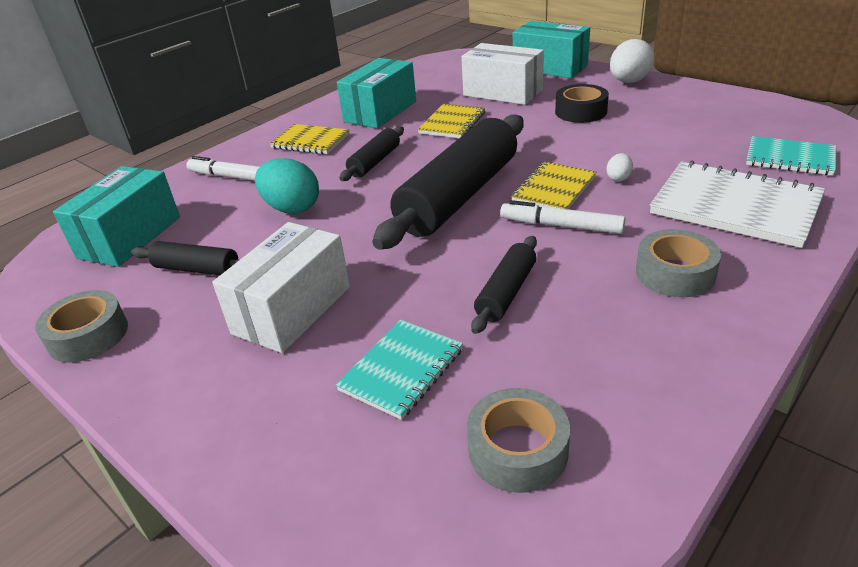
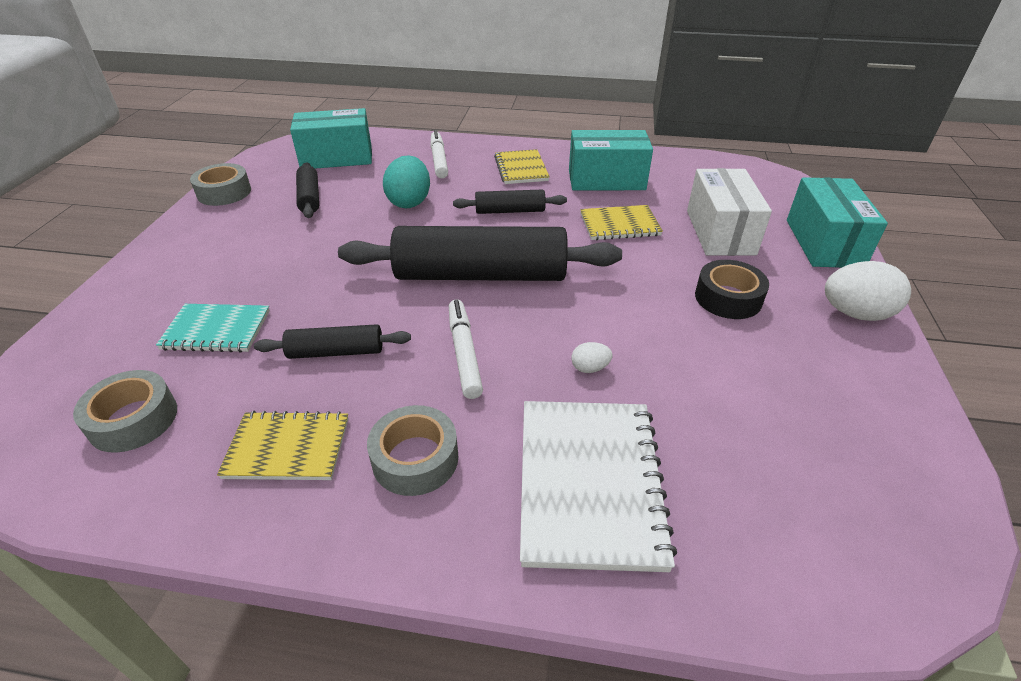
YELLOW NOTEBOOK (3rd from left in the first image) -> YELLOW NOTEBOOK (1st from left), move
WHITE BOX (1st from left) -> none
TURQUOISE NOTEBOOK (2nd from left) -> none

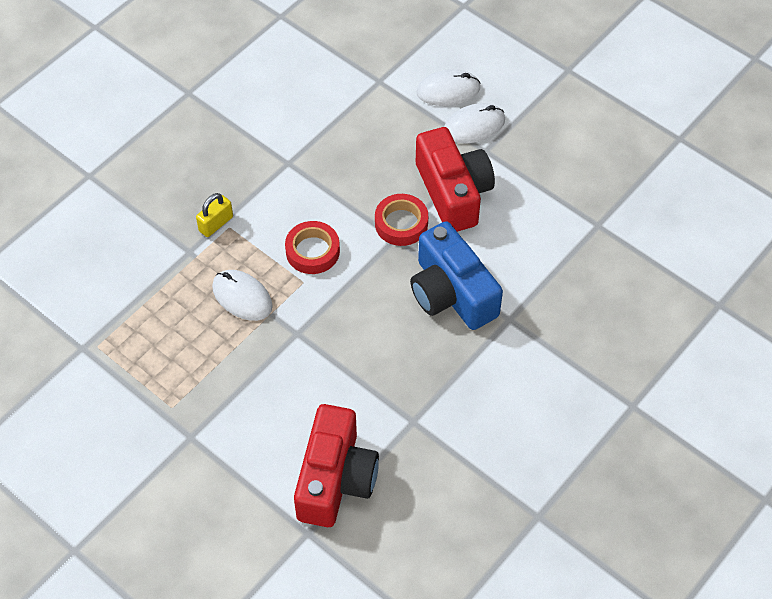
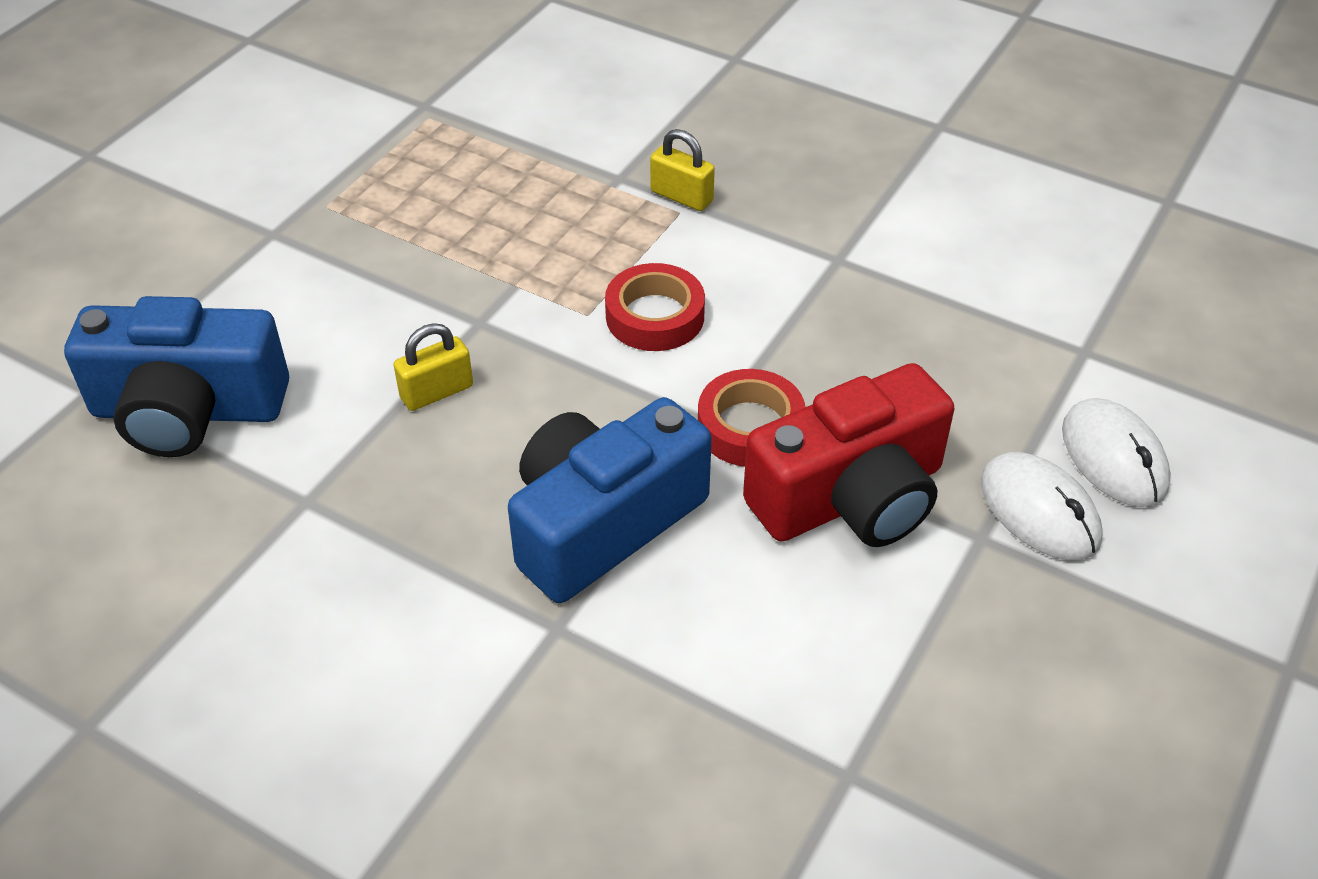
RED CAMERA (1st from left) -> BLUE CAMERA (1st from left)
none -> YELLOW PADLOCK (1st from left)
WHITE MOUSE (1st from left) -> none

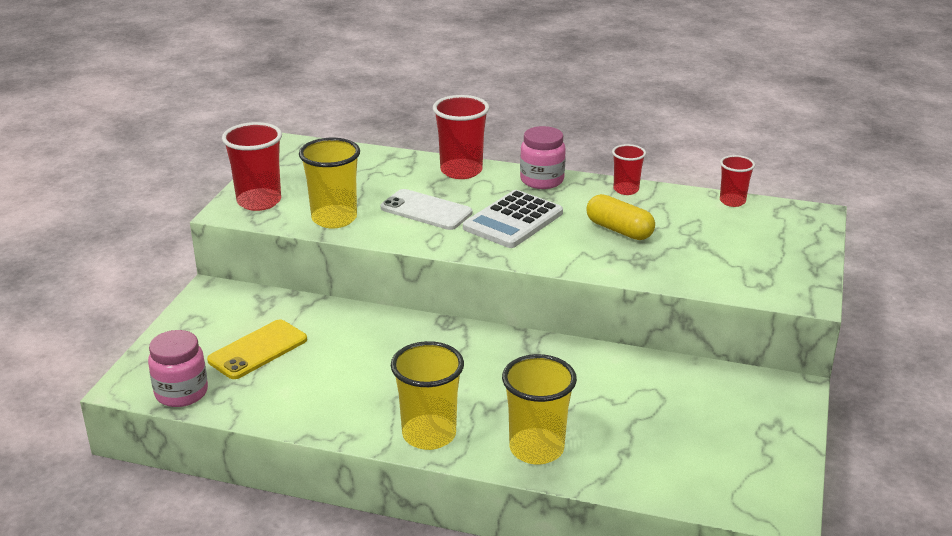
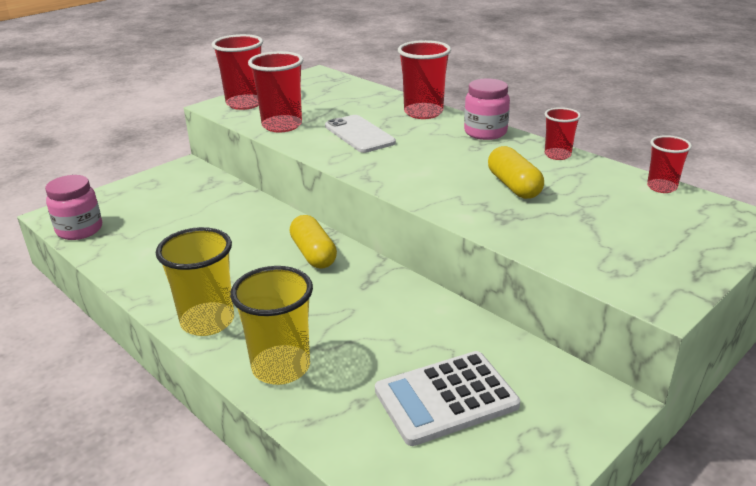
YELLOW CUP (1st from left) -> RED CUP (2nd from left)
none -> YELLOW CAPSULE (1st from left)
WHITE CALCULATOR, move
YELLOW PHONE -> none

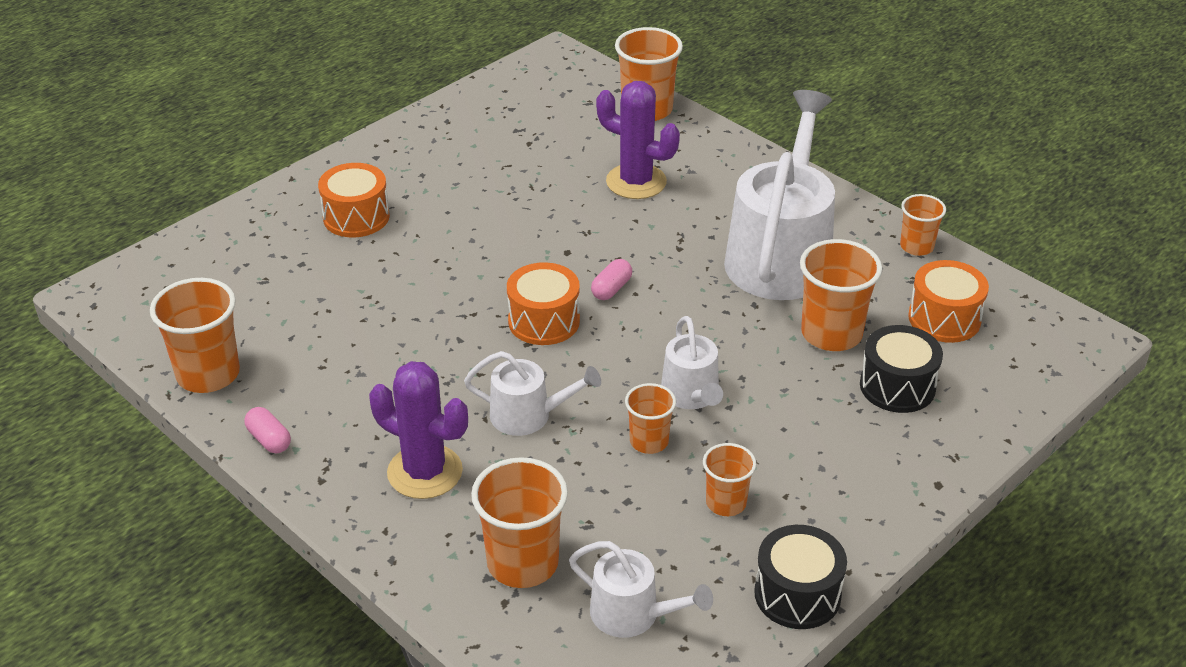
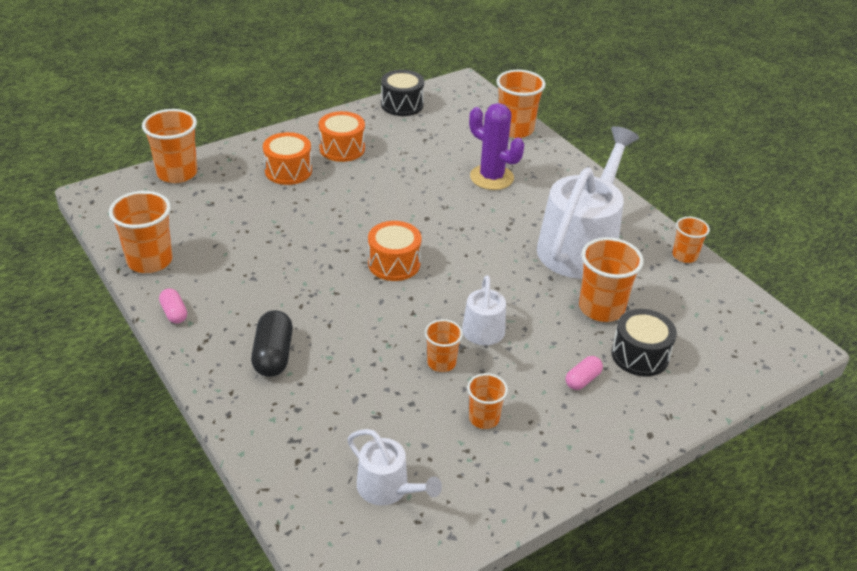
ORANGE CUP (2nd from left), move
PURPLE CACTUS (1st from left) -> BLACK CAPSULE
ORANGE DRUM (3rd from left in the first image) -> ORANGE DRUM (2nd from left), move
BLACK DRUM (1st from left), move
PINK CAPSULE (2nd from left), move
WHITE WATERING CAN (1st from left) -> none

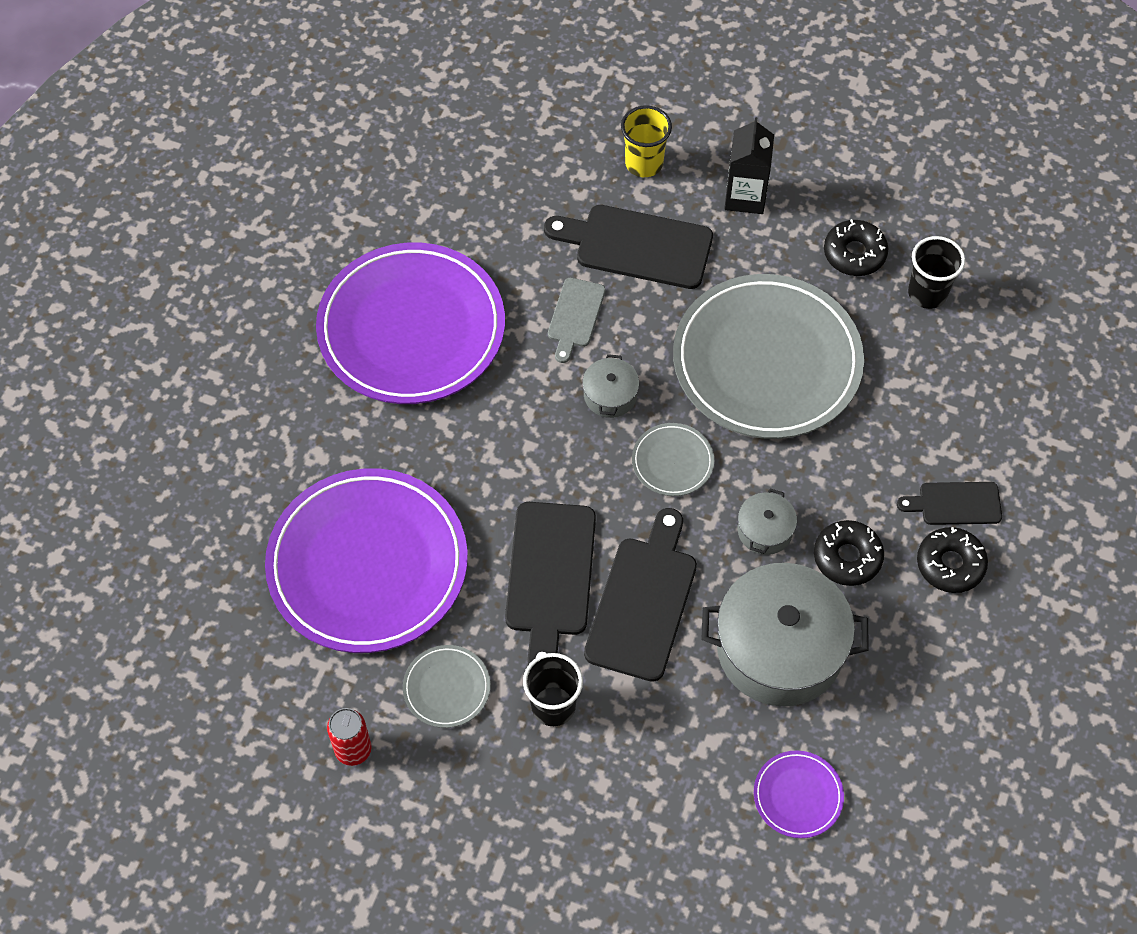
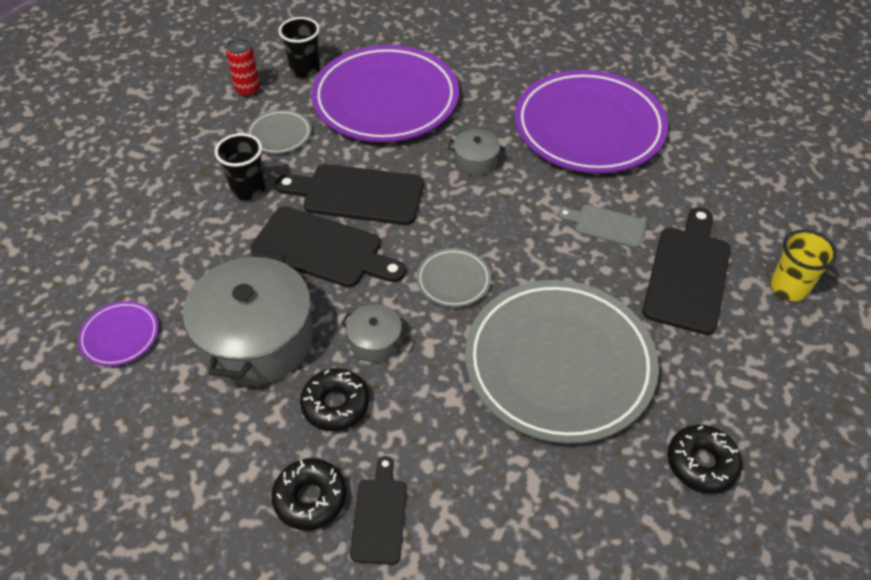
BLACK CUP (2nd from left), move
GREY POT (1st from left in the first image) -> GREY POT (3rd from left), move
BLACK CARTON -> none

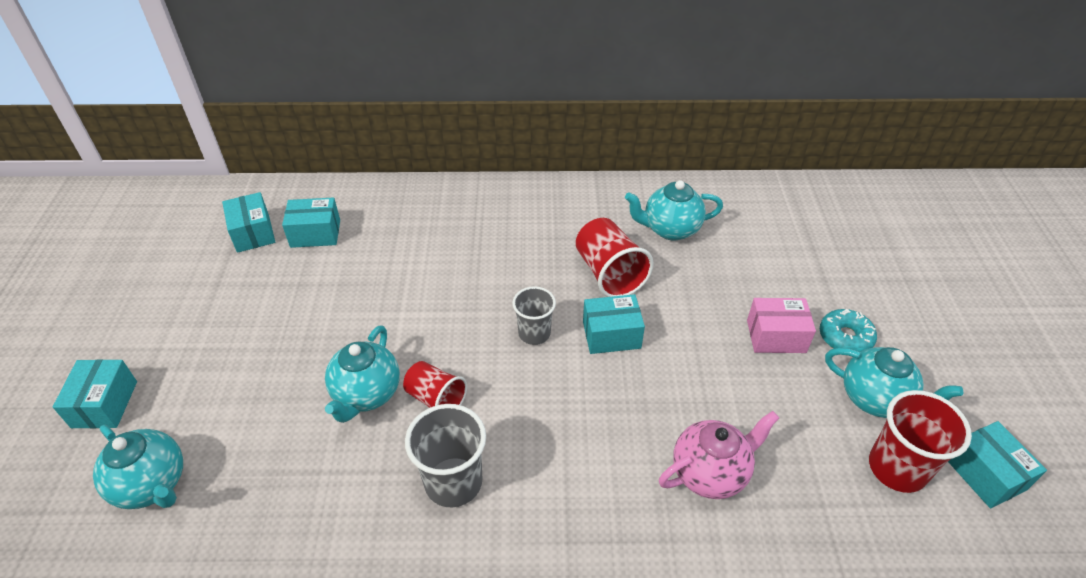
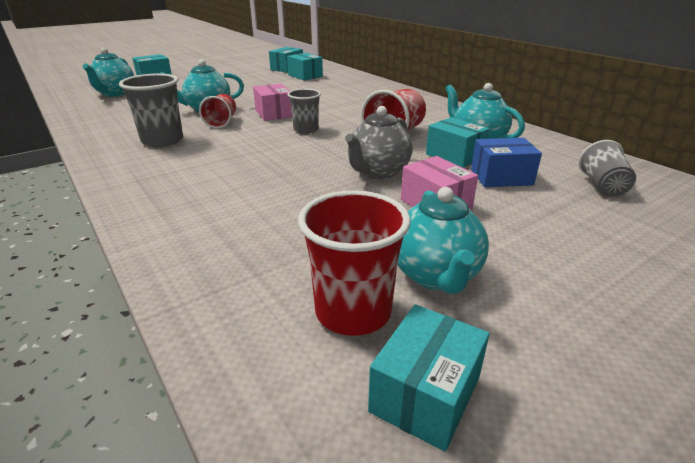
none -> PINK BOX (1st from left)
none -> GREY TEAPOT
TURQUOISE BOX (4th from left in the first image) -> TURQUOISE BOX (5th from left), move
none -> BLUE BOX
none -> GREY CUP (3rd from left)
PINK TEAPOT -> none
TURQUOISE DONUT -> none

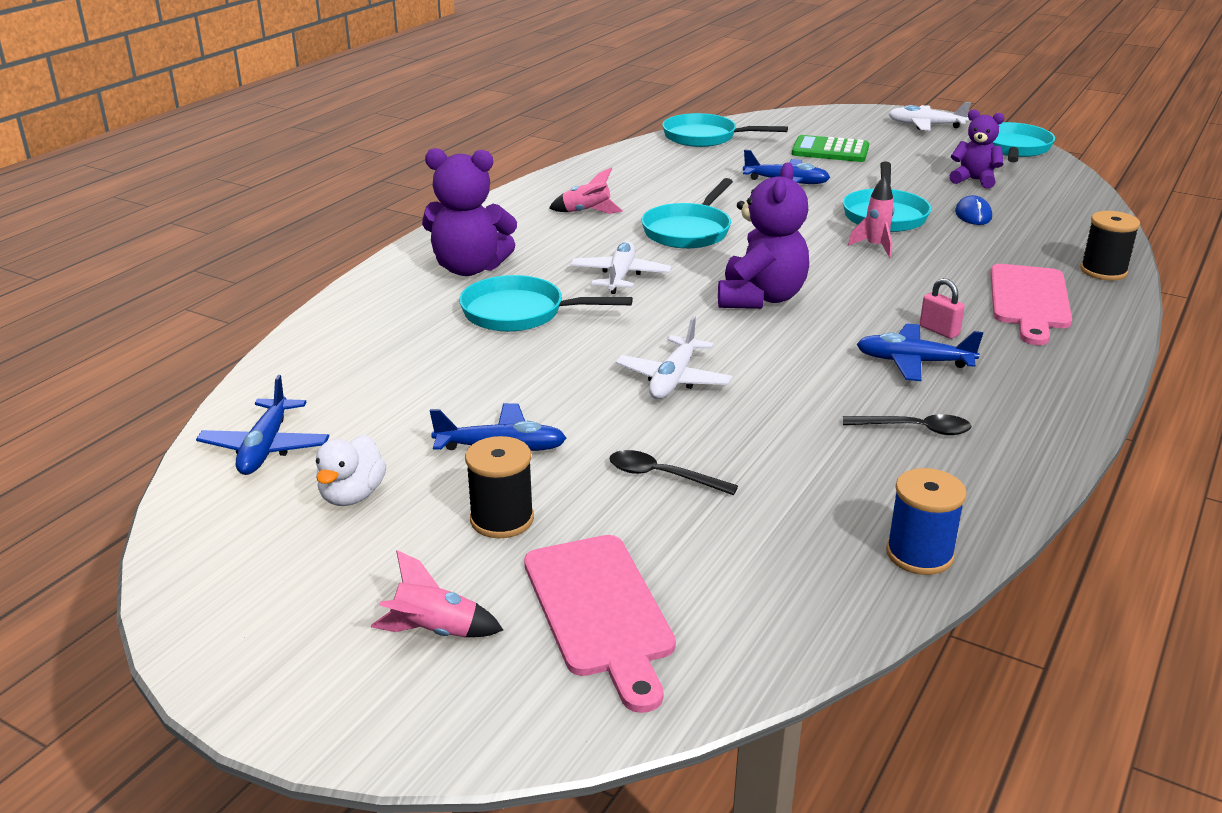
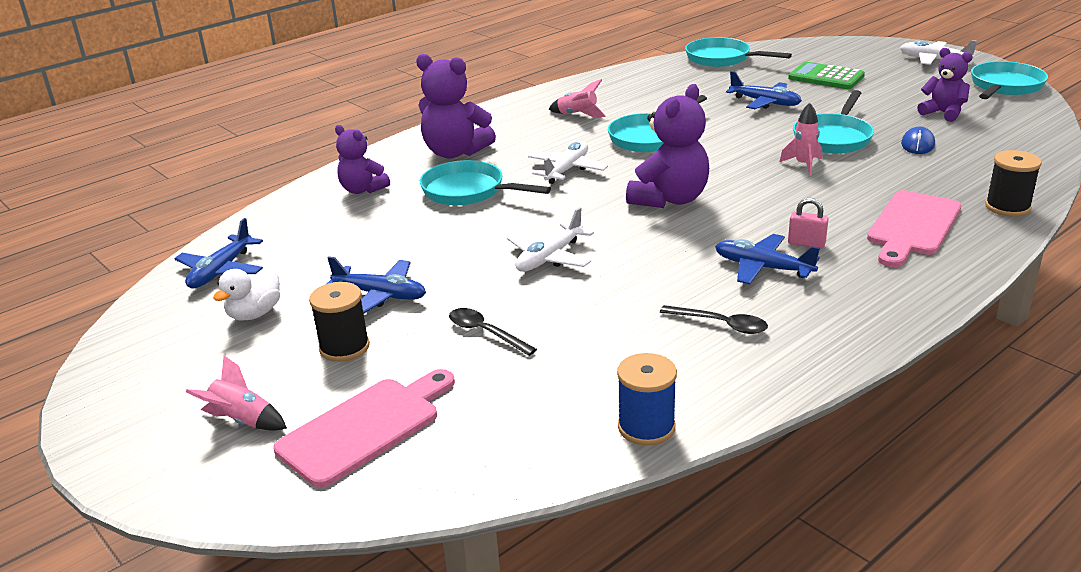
PINK CUTTING BOARD (1st from left), 135 degrees counterclockwise
none -> PURPLE TEDDY BEAR (1st from left)
PINK PADLOCK, 45 degrees counterclockwise

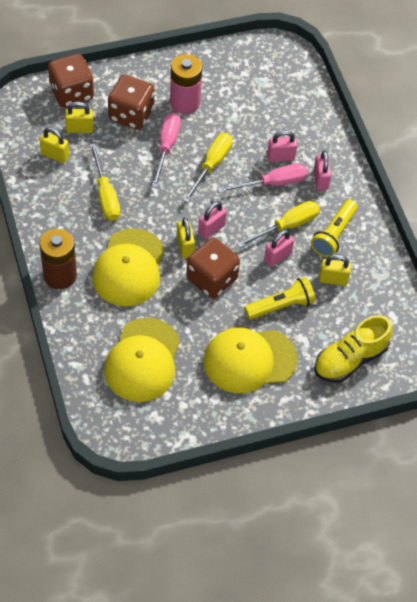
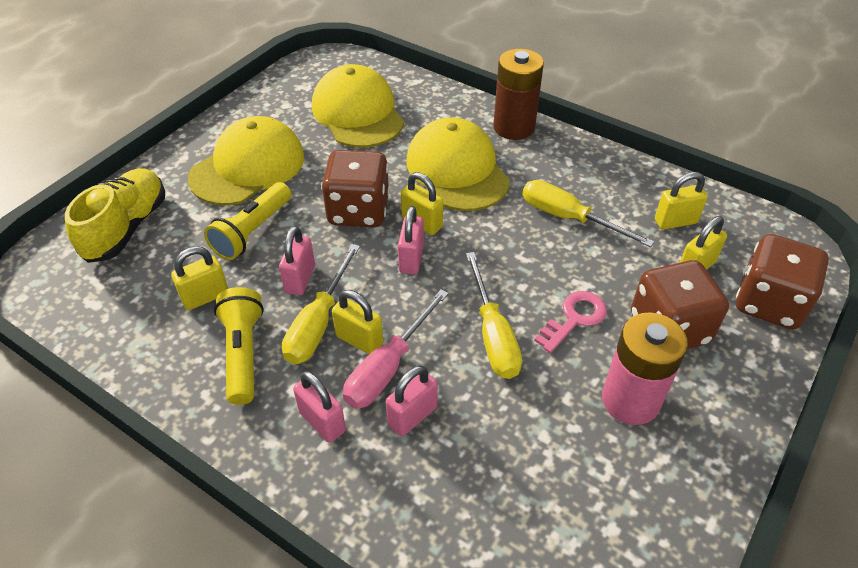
none -> YELLOW PADLOCK (2nd from left)
PINK SCREWDRIVER (1st from left) -> PINK KEY

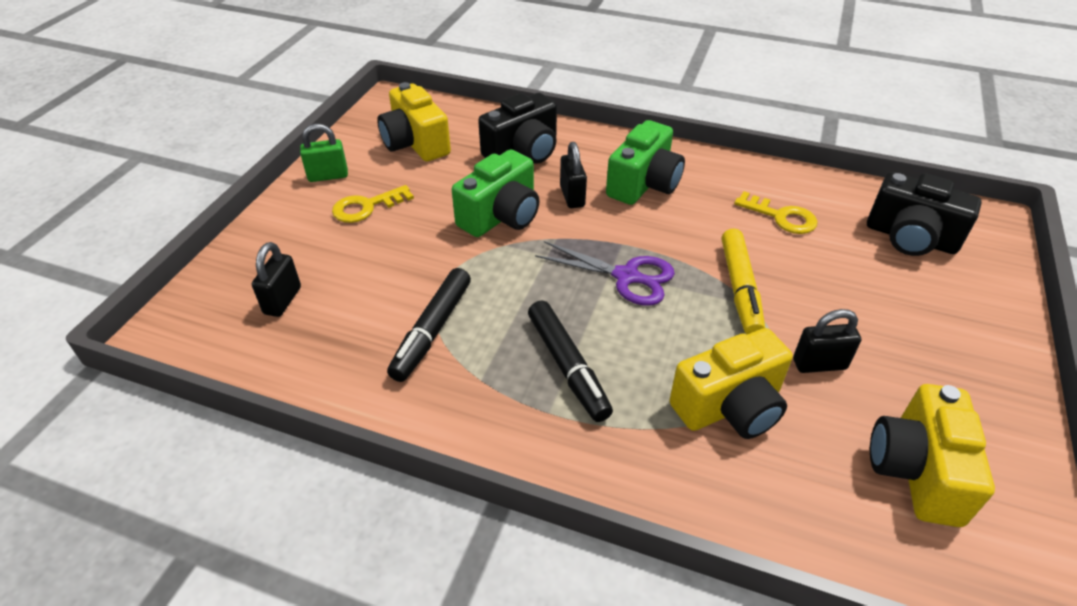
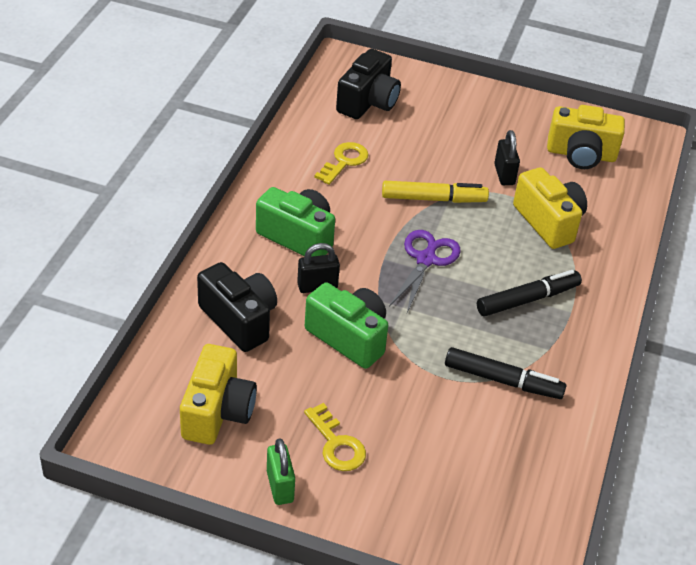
YELLOW CAMERA (1st from left), 45 degrees counterclockwise
BLACK PADLOCK (1st from left) -> none

